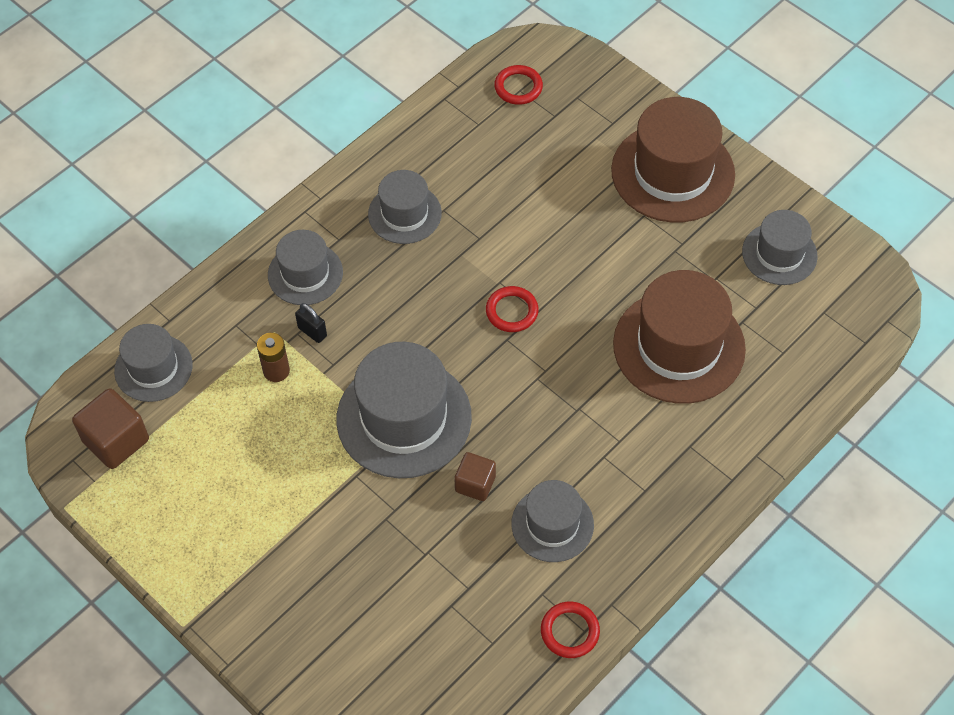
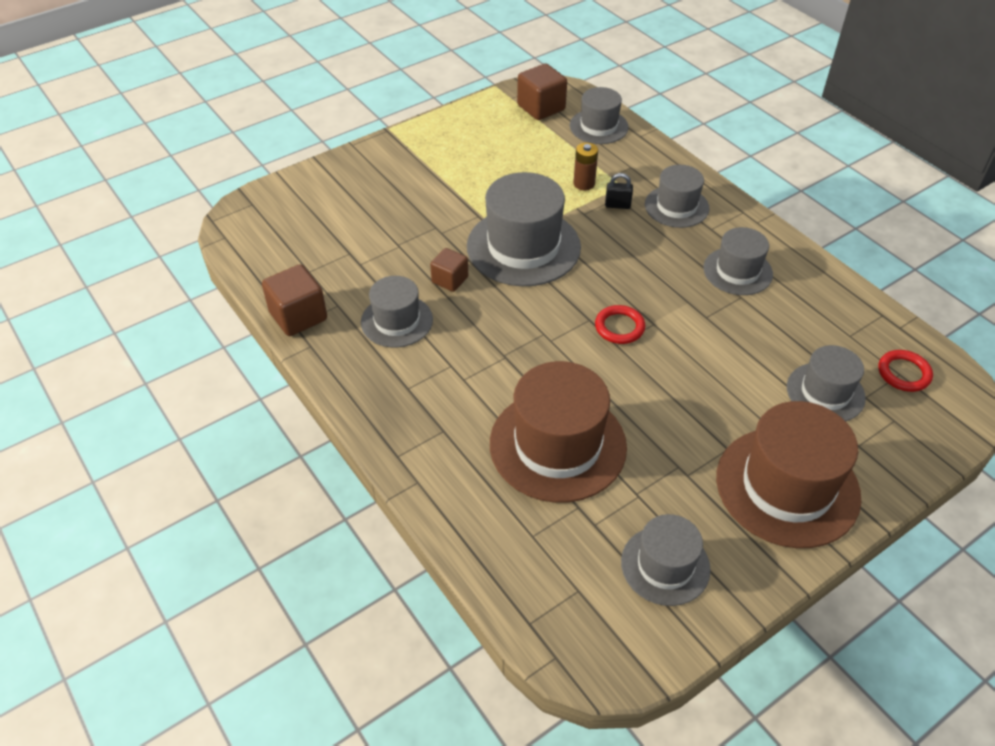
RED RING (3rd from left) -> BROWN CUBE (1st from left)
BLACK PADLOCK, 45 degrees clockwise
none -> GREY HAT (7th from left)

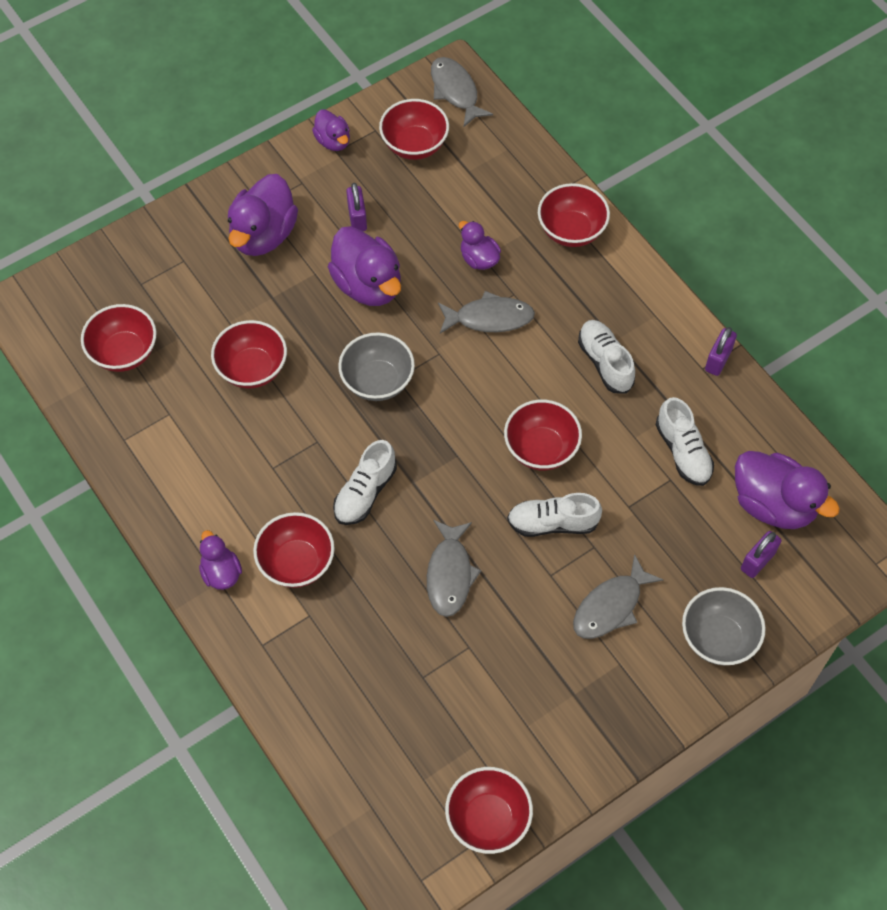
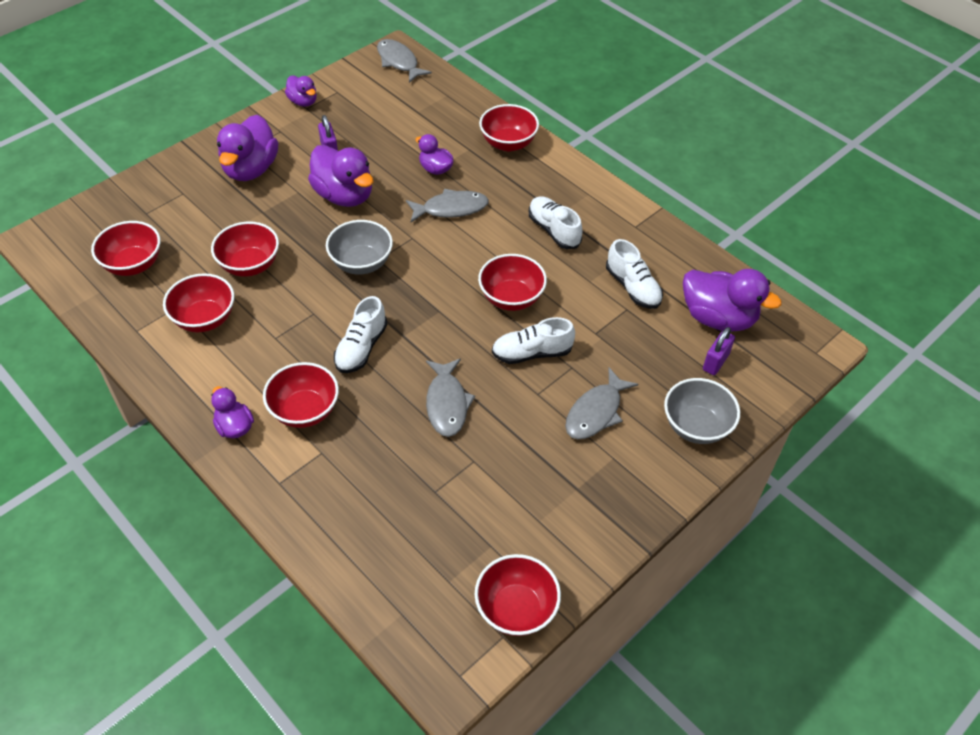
RED BOWL (4th from left in the first image) -> RED BOWL (2nd from left), move
PURPLE PADLOCK (2nd from left) -> none

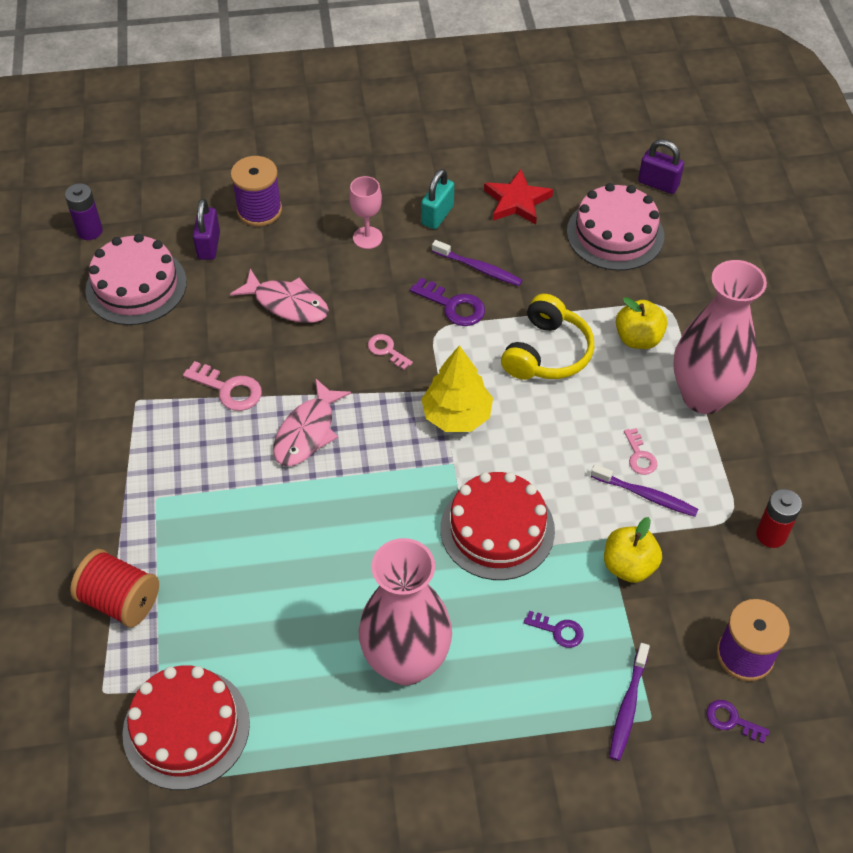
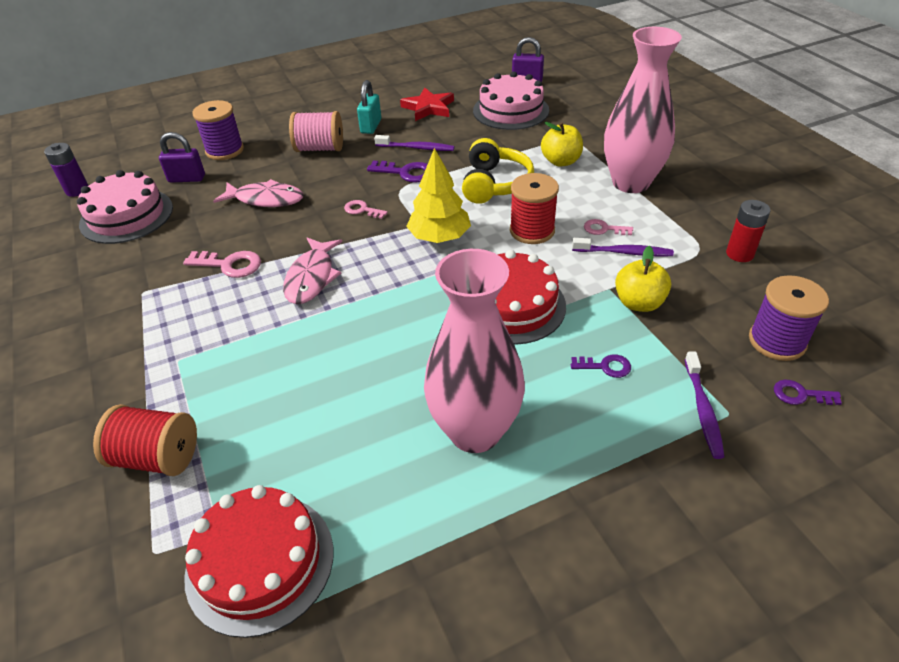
PURPLE PADLOCK (1st from left), 75 degrees counterclockwise
PINK GOBLET -> PINK SPOOL
none -> RED SPOOL (2nd from left)
PINK KEY (3rd from left), 135 degrees clockwise

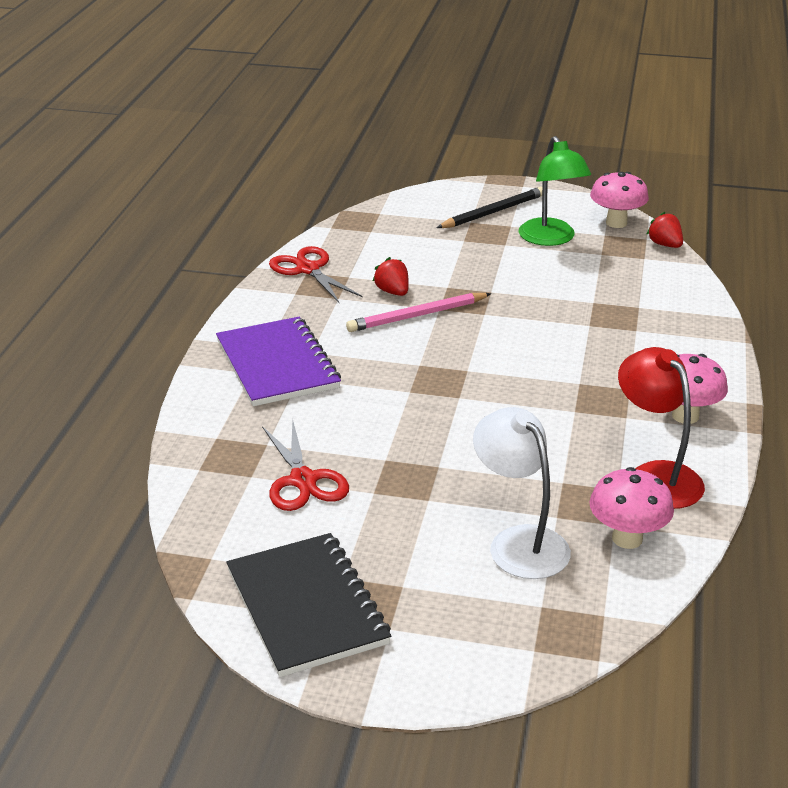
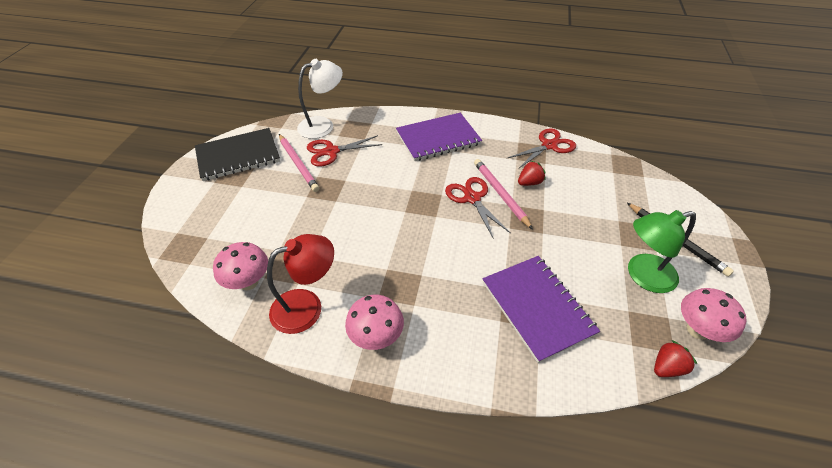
none -> PINK PENCIL (1st from left)
WHITE LAMP, move
none -> RED SCISSORS (2nd from left)
none -> PURPLE NOTEBOOK (2nd from left)

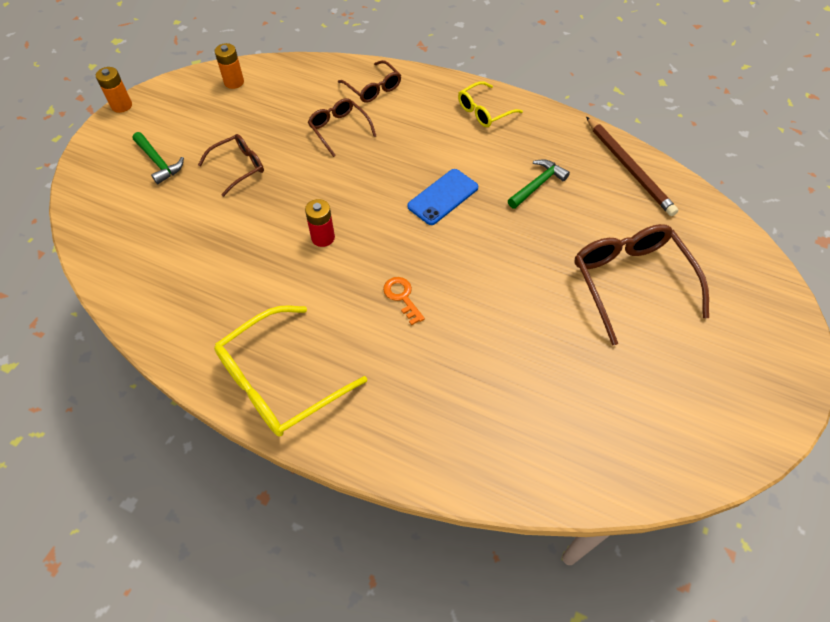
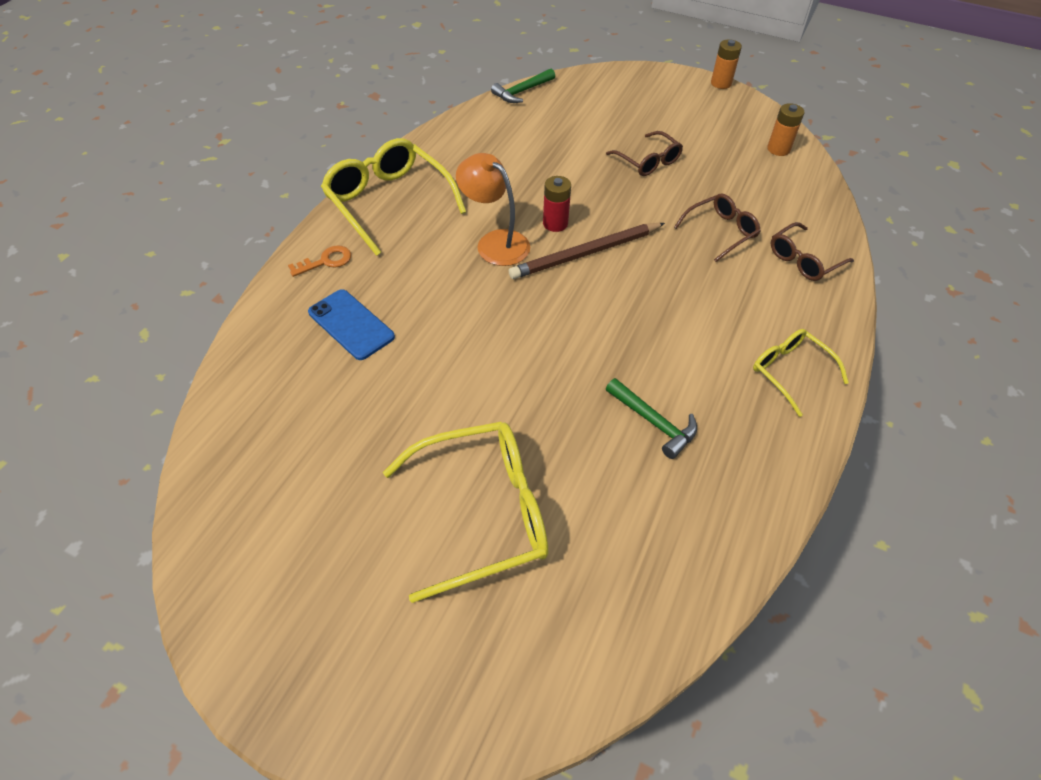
ORANGE KEY, move
BLUE PHONE, move
BROWN GLASSES (4th from left) -> YELLOW GLASSES (2nd from left)
none -> ORANGE LAMP
GREEN HAMMER (1st from left), move
BROWN PENCIL, move

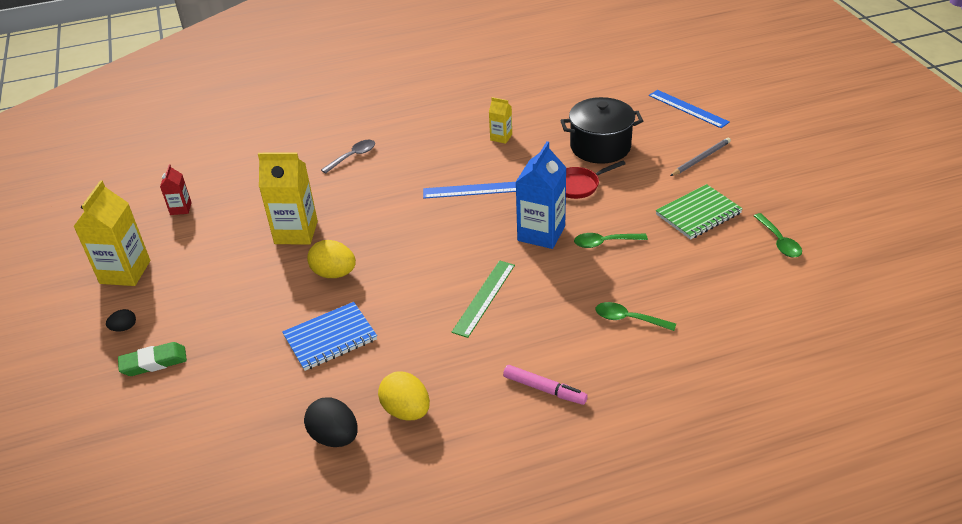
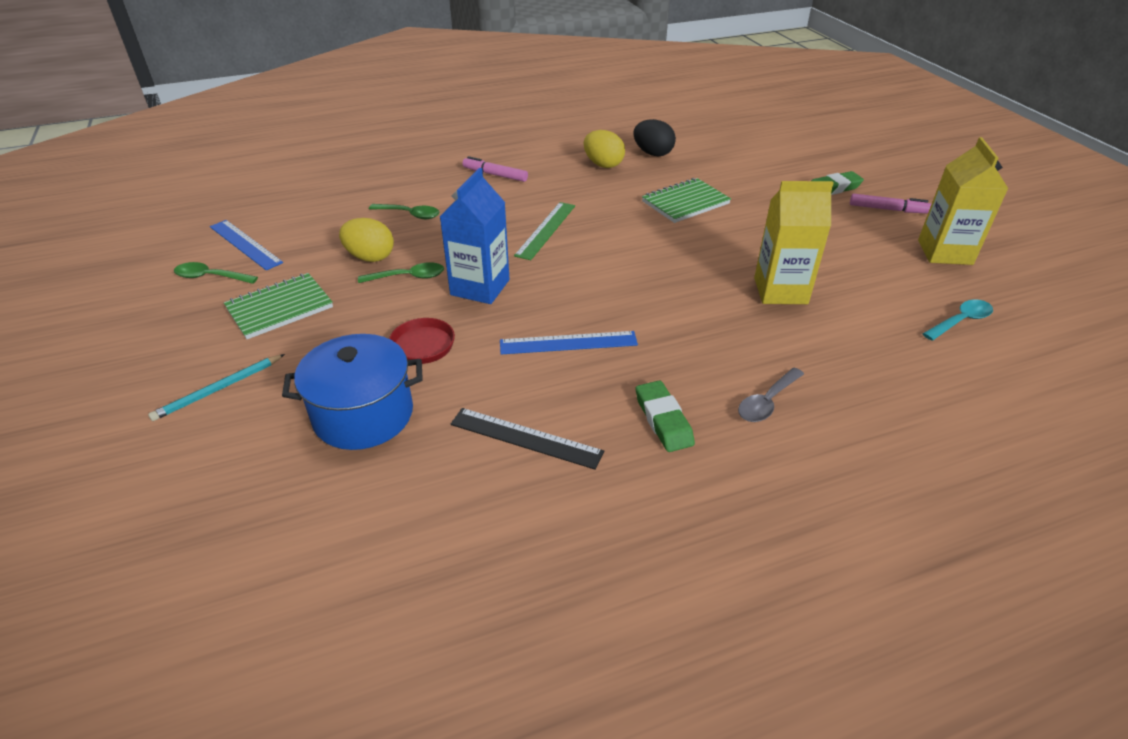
GREY PENCIL -> TURQUOISE PENCIL
GREEN SPOON (3rd from left in the first image) -> GREEN SPOON (1st from left), 60 degrees counterclockwise
BLUE RULER (2nd from left in the first image) -> BLUE RULER (1st from left), move
BLACK POT -> BLUE POT
YELLOW EGG (1st from left), move
YELLOW CARTON (3rd from left) -> BLACK RULER
none -> GREEN ERASER (1st from left)
BLUE NOTEBOOK -> GREEN NOTEBOOK (2nd from left)
BLACK EGG (1st from left) -> PINK MARKER (2nd from left)
RED CARTON -> TURQUOISE SPOON

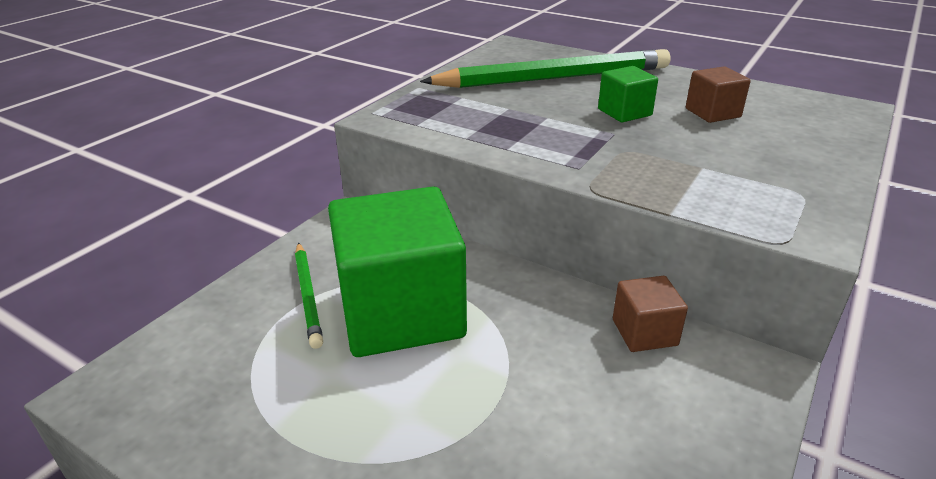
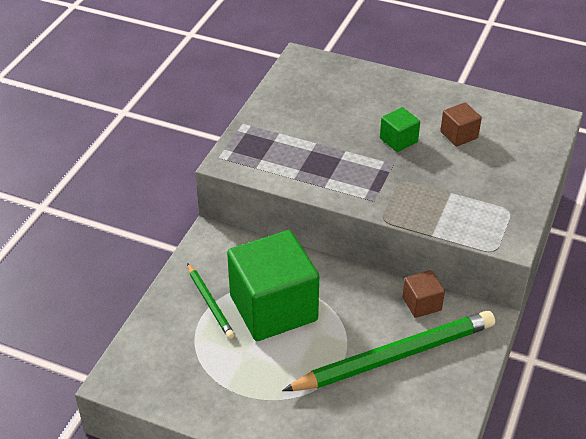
GREEN PENCIL (2nd from left), move

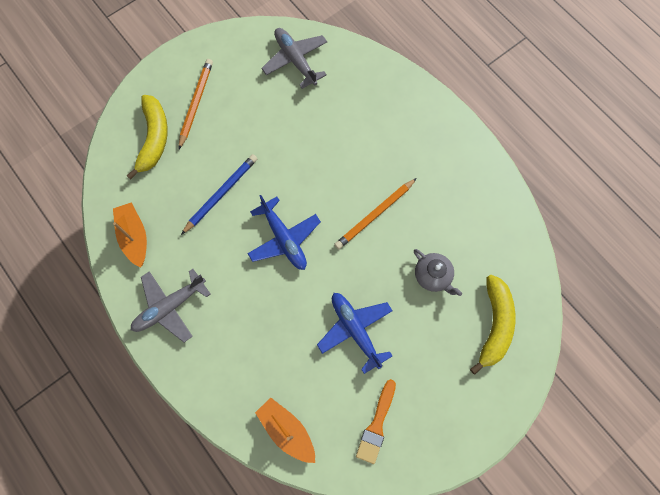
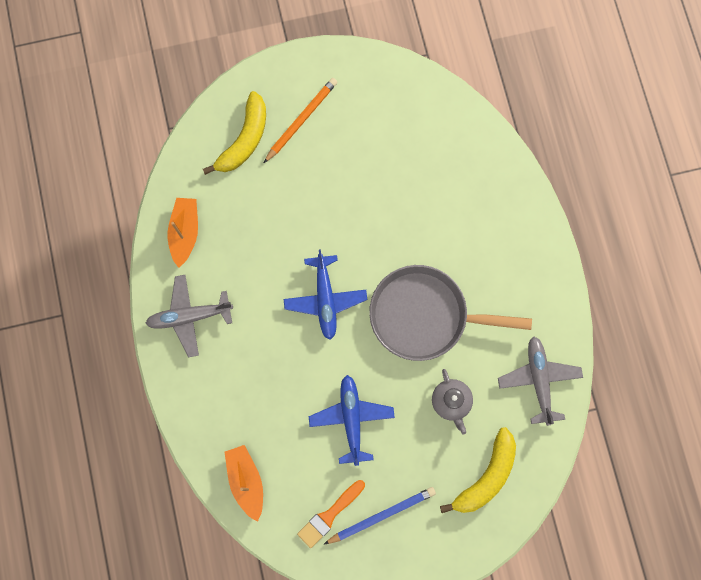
BLUE PENCIL, move
ORANGE PENCIL (2nd from left) -> GREY PAN
GREY PLANE (2nd from left), move

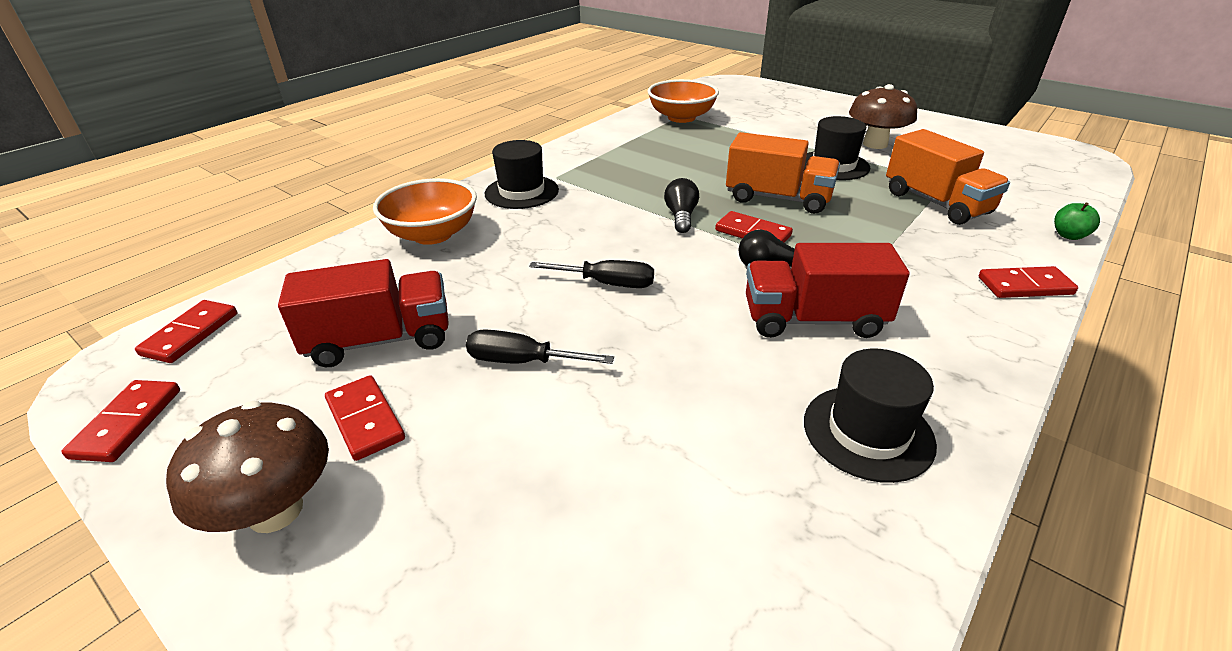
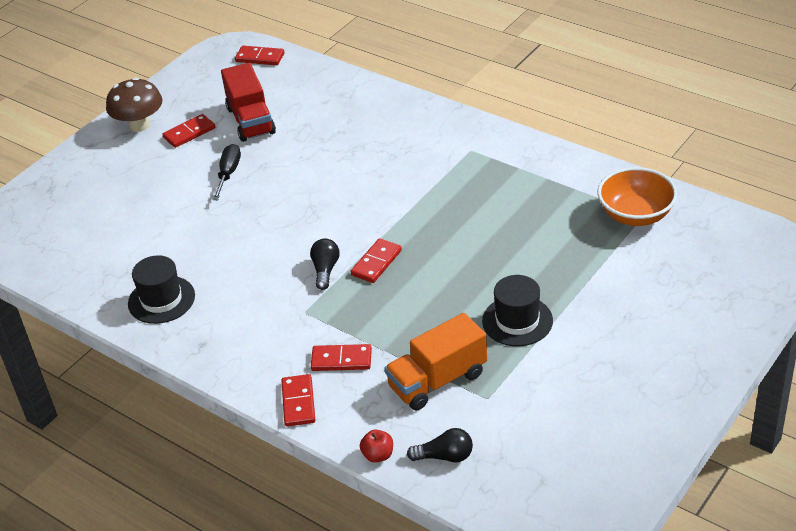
RED DOMINO (1st from left in the first image) -> RED DOMINO (4th from left), move
GREEN APPLE -> RED APPLE
BLACK LIGHT BULB (1st from left in the first image) -> BLACK LIGHT BULB (2nd from left), move
ORANGE BOWL (1st from left) -> none
BLACK HAT (1st from left) -> none
BLACK SCREWDRIVER (2nd from left) -> none
ORANGE TRUCK (1st from left) -> none
RED TRUCK (2nd from left) -> none
BROWN MUSHROOM (2nd from left) -> none

